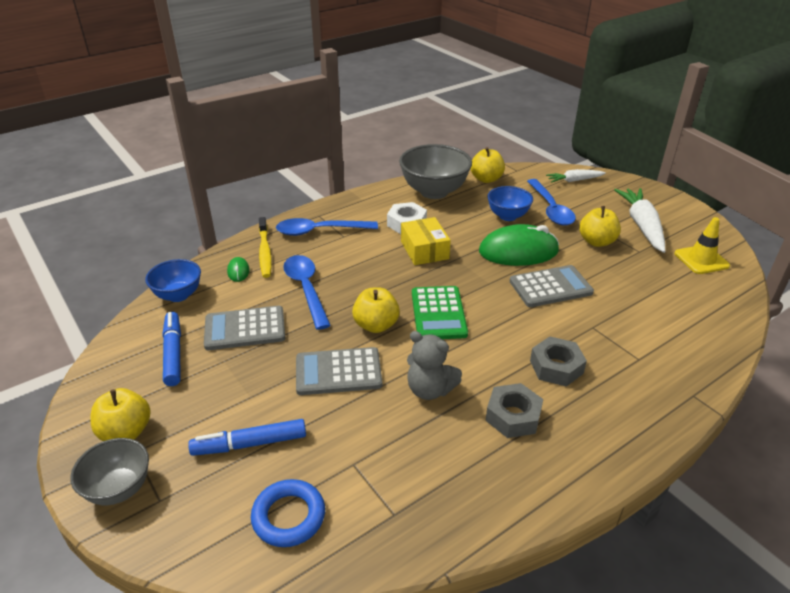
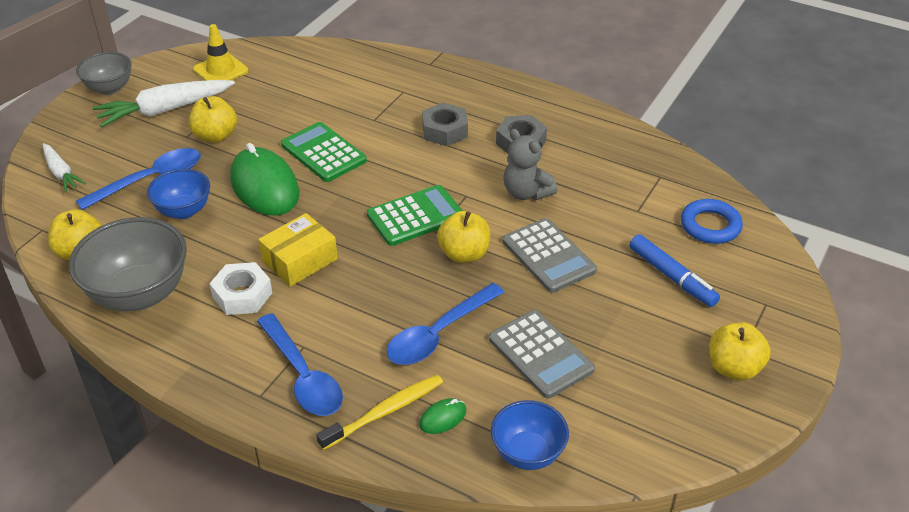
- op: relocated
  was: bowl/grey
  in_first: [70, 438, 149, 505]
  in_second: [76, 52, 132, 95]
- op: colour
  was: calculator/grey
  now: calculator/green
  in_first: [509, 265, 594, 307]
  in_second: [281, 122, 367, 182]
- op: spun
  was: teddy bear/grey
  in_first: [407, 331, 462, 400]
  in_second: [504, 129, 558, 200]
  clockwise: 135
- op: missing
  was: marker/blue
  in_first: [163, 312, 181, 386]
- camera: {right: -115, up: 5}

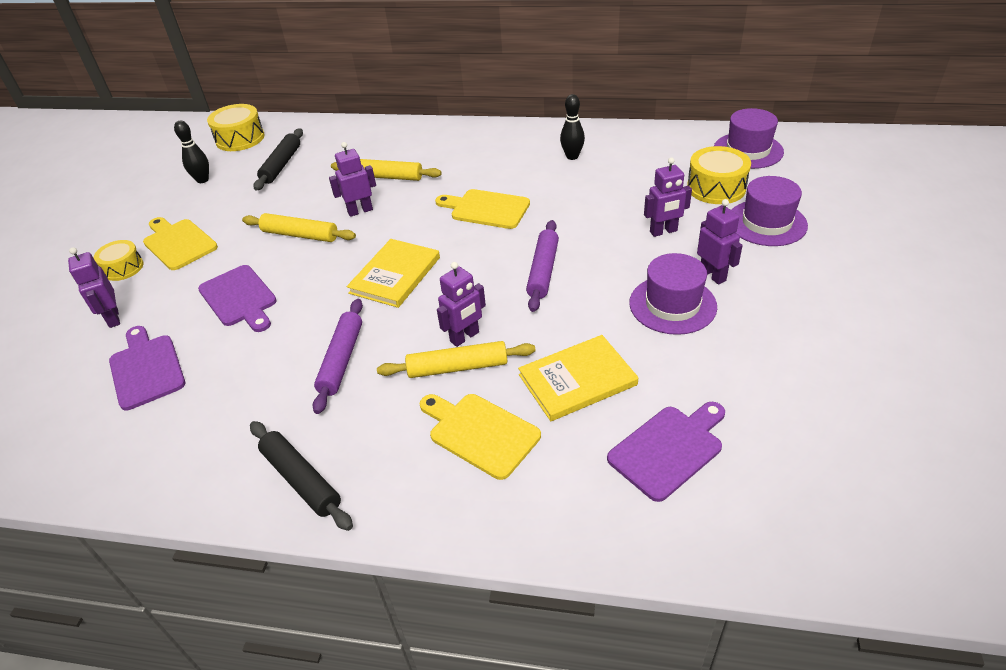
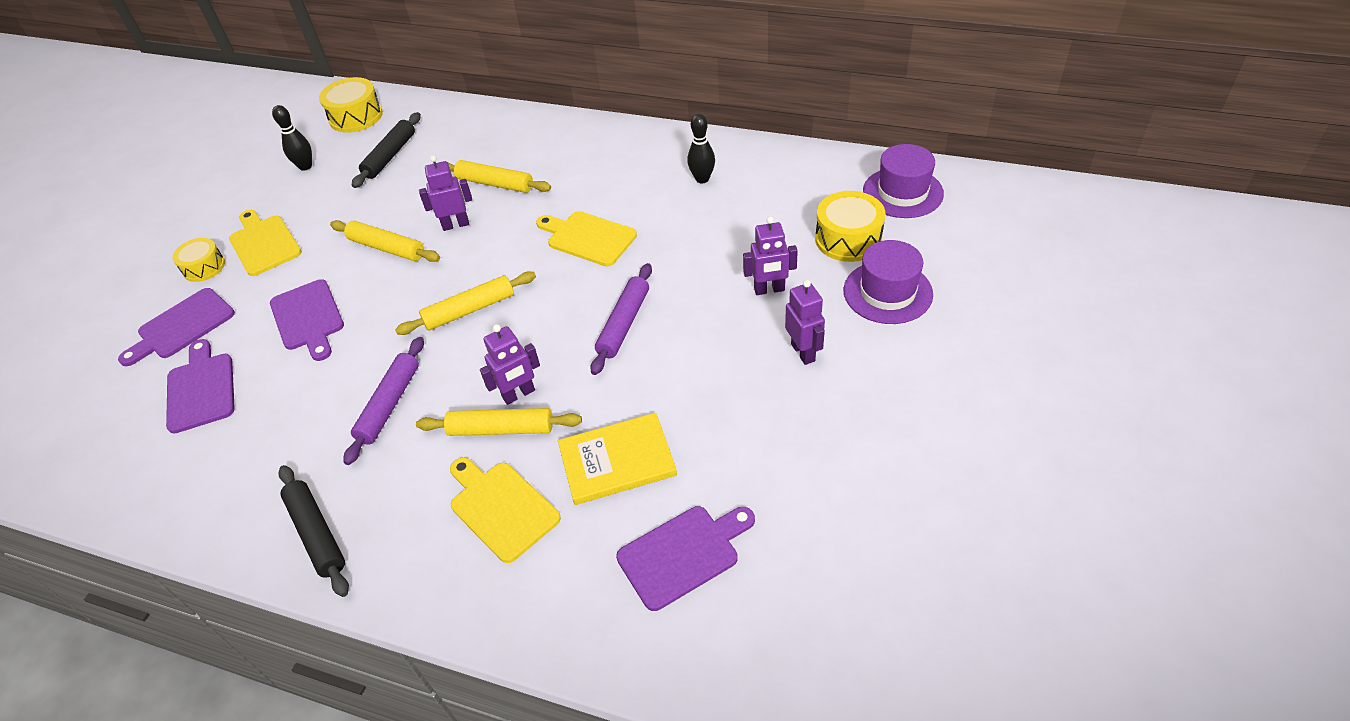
- op: exchanged
  was: robot/purple
  now: cutting board/purple
  in_first: [68, 247, 120, 328]
  in_second: [118, 288, 235, 366]
- op: exchanged
  was: book/yellow
  now: rolling pin/yellow
  in_first: [347, 239, 440, 308]
  in_second: [395, 272, 536, 335]
- op: missing
  was: hat/purple
  in_first: [629, 253, 717, 335]
- camera: {right: 10, up: 5}

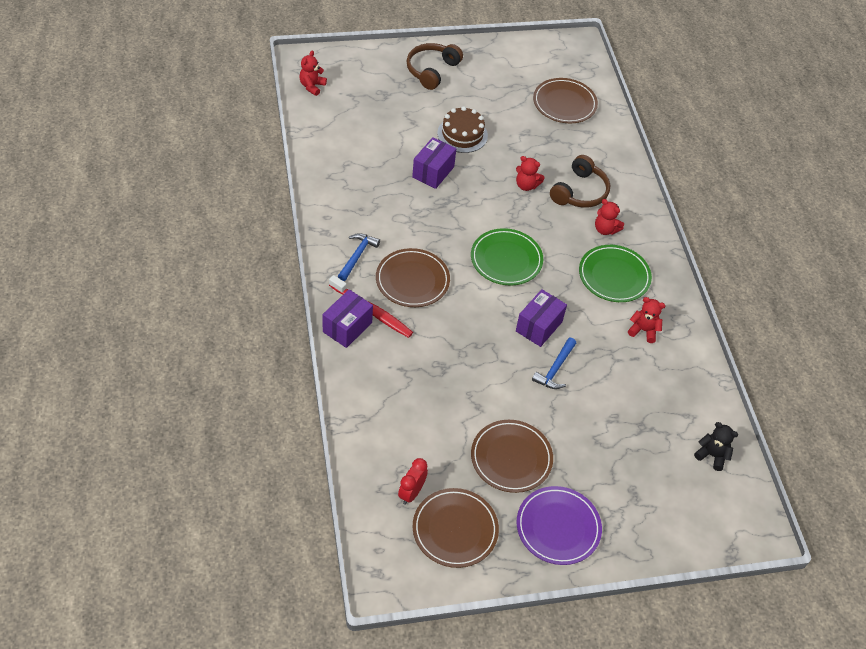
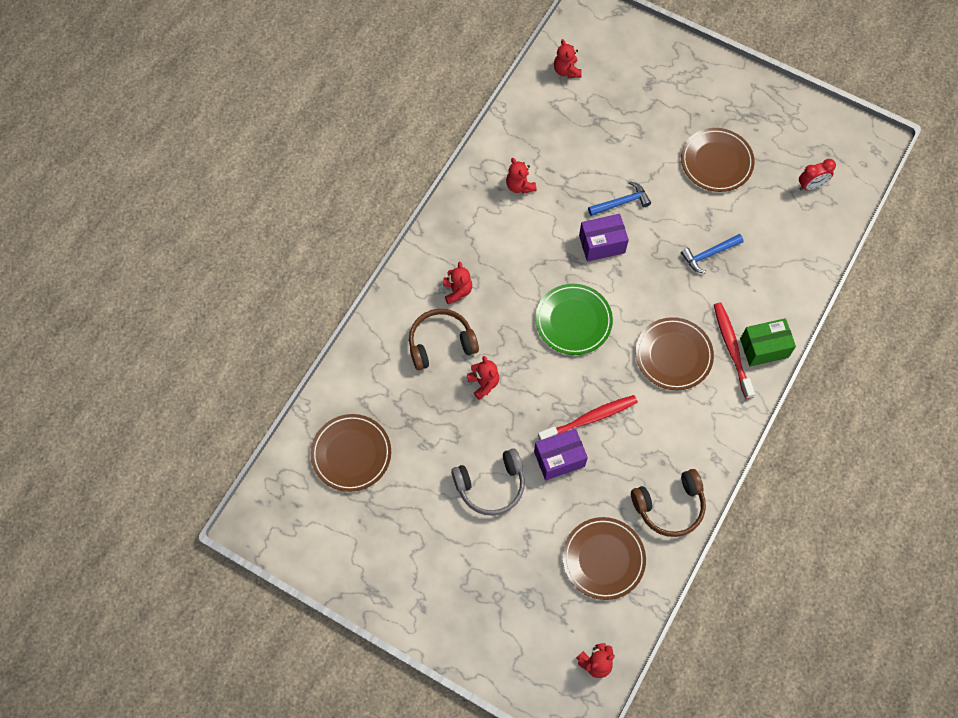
- op: exchanged
  was: cake/brown
  now: headphones/grey
  in_first: [437, 106, 488, 153]
  in_second: [451, 448, 525, 516]
- op: appeared
  now: toothbrush/red
  in_second: [538, 395, 638, 440]
- op: colour
  was: teddy bear/black
  now: teddy bear/red
  in_first: [694, 422, 738, 471]
  in_second: [554, 39, 582, 78]
- op: relocated
  was: plate/brown
  in_first: [413, 488, 499, 568]
  in_second: [563, 517, 646, 600]
- op: relocated
  was: headphones/brown
  in_first: [407, 43, 463, 90]
  in_second: [631, 469, 706, 537]
- op: relocated
  was: hammer/blue
  in_first: [338, 233, 380, 281]
  in_second: [681, 234, 744, 274]
- op: colour
  was: box/purple
  now: box/green
  in_first: [322, 289, 373, 348]
  in_second: [740, 318, 796, 367]
- op: missing
  was: plate/purple
  in_first: [516, 486, 602, 565]
- op: missing
  was: plate/green
  in_first: [579, 245, 652, 302]
- camera: {right: -135, up: 15}

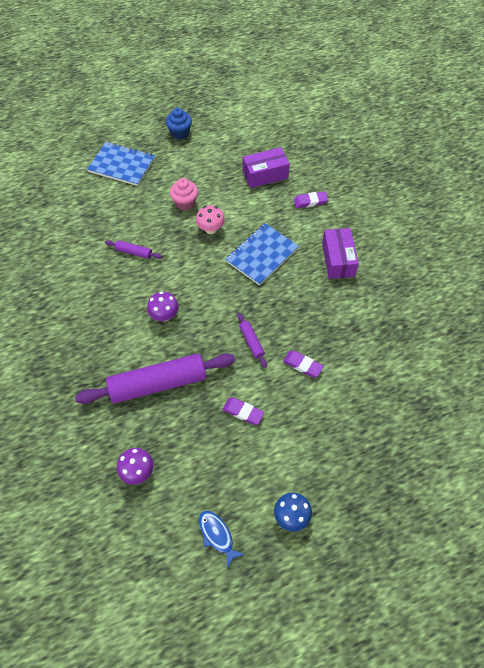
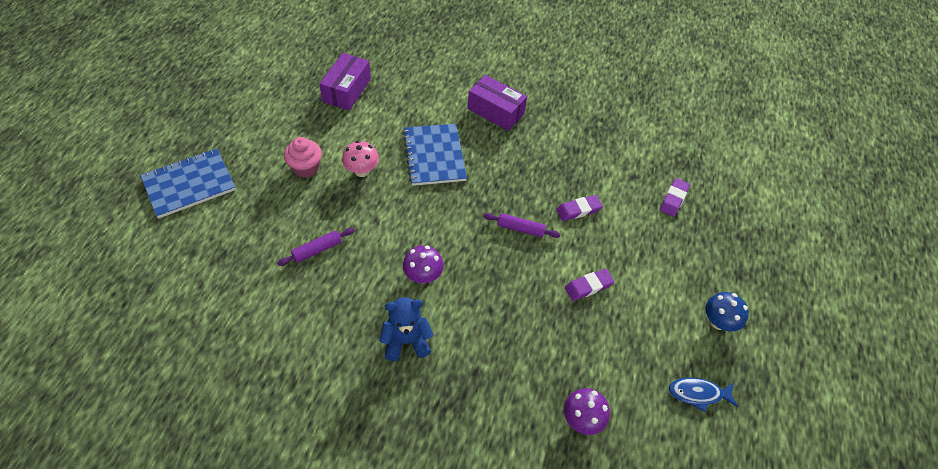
- op: appeared
  now: teddy bear/blue
  in_second: [379, 297, 433, 361]
- op: relocated
  was: eraser/purple
  in_first: [294, 191, 328, 208]
  in_second: [660, 178, 690, 217]
- op: missing
  was: rolling pin/purple
  in_first: [75, 354, 235, 404]
- op: missing
  was: cupcake/blue
  in_first: [166, 108, 192, 140]
- camera: {right: -55, up: -5}

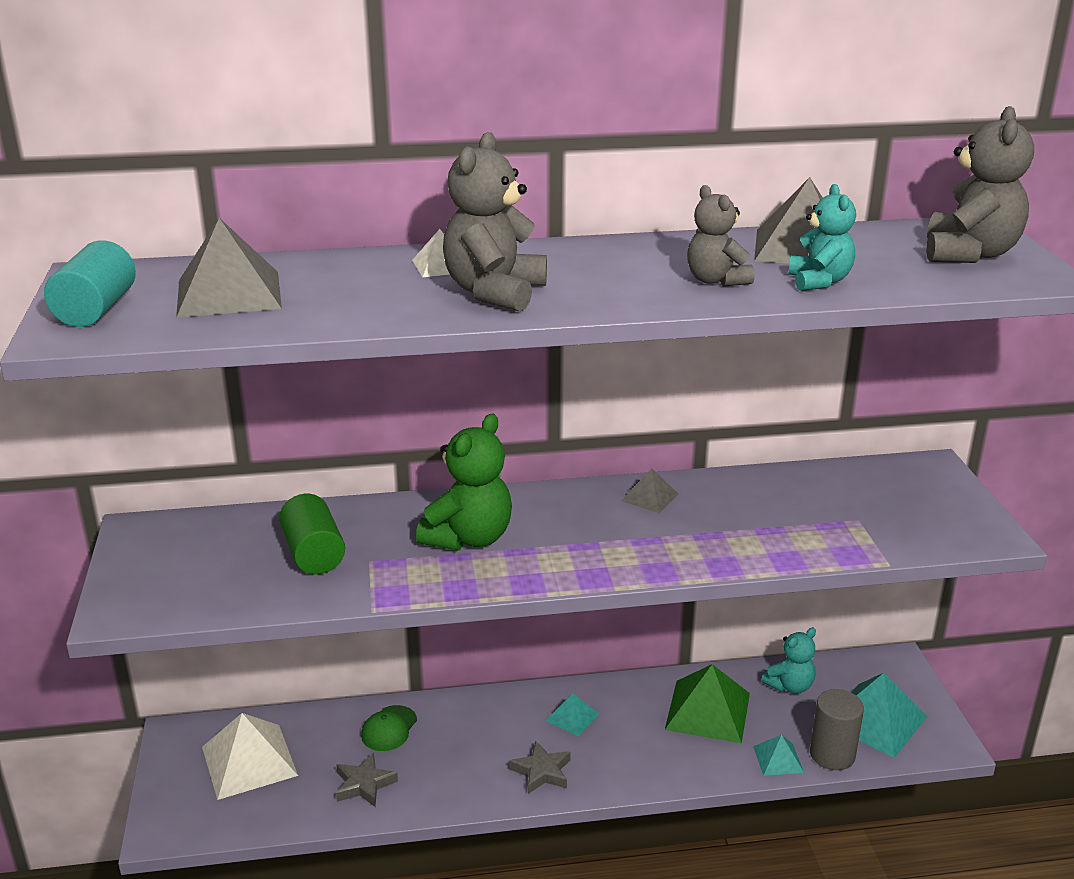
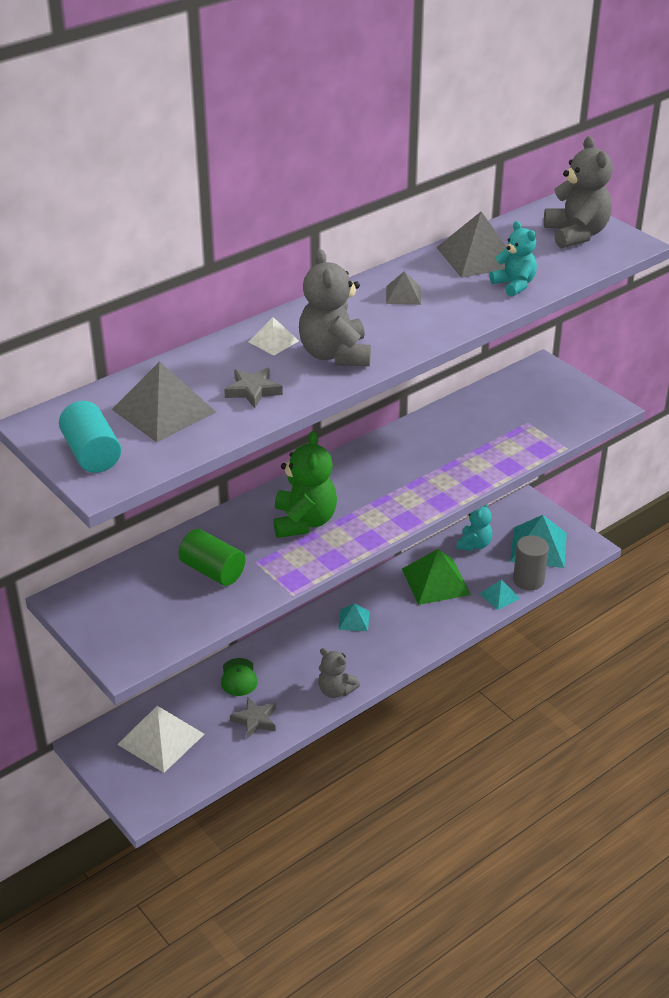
- op: relocated
  was: star/grey
  in_first: [509, 741, 571, 794]
  in_second: [224, 368, 283, 408]
- op: relocated
  was: teddy bear/grey
  in_first: [687, 185, 755, 287]
  in_second: [318, 648, 360, 698]
- op: relocated
  was: pyramid/grey
  in_first: [621, 468, 678, 513]
  in_second: [386, 271, 421, 305]
- camera: {right: -30, up: 10}

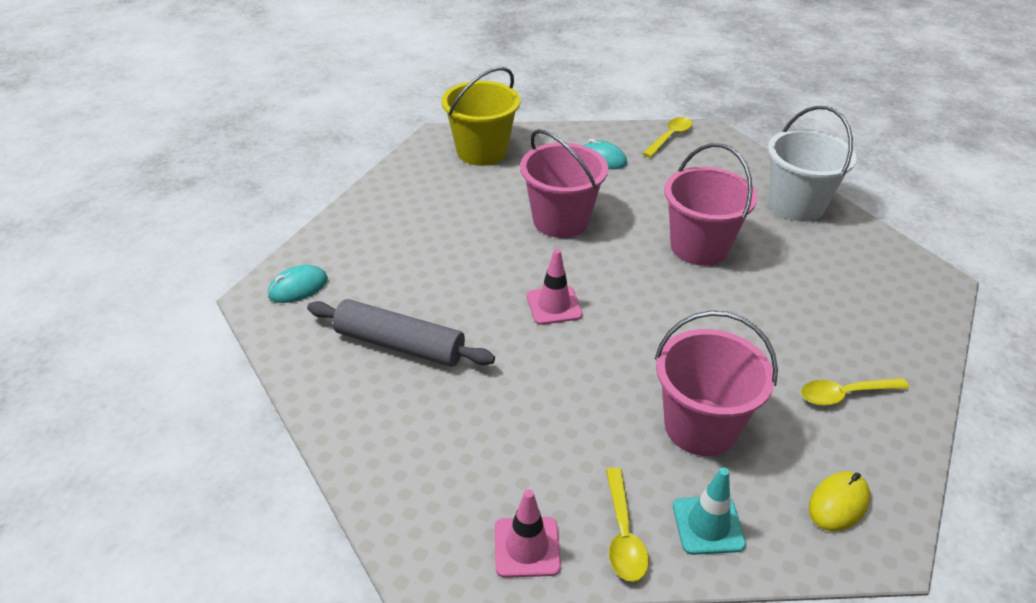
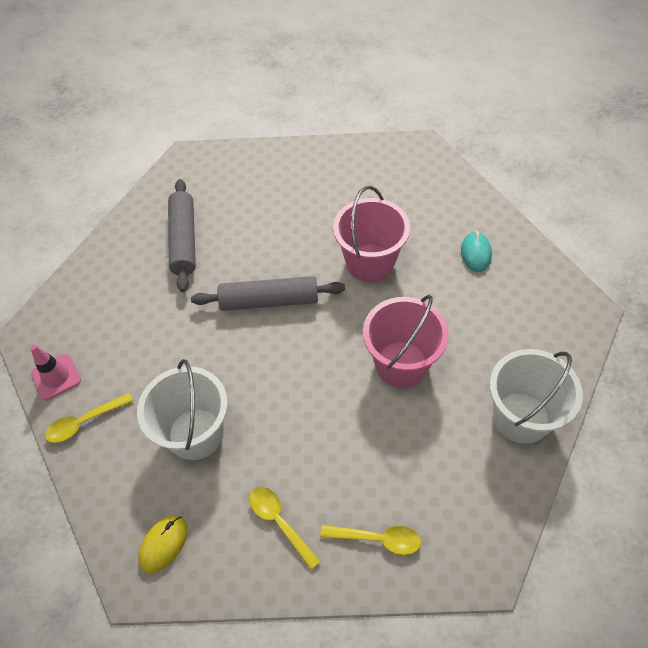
- op: colour
  was: bucket/pink
  now: bucket/white
  in_first: [655, 311, 778, 456]
  in_second: [137, 359, 228, 460]
- op: spun
  was: mouse/yellow
  in_first: [809, 471, 870, 531]
  in_second: [138, 516, 187, 573]
  clockwise: -75
- op: exchanged
  was: traffic cone/pink
  now: rolling pin/grey
  in_first: [527, 249, 583, 325]
  in_second: [191, 276, 345, 311]
- op: relocated
  was: spoon/yellow
  in_first: [643, 117, 692, 157]
  in_second: [320, 525, 422, 555]
- op: missing
  was: mouse/turquoise
  in_first: [268, 265, 328, 303]
- op: missing
  was: bucket/yellow
  in_first: [441, 67, 520, 166]
- op: missing
  was: traffic cone/turquoise
  in_first: [673, 467, 746, 555]
- camera: {right: 65, up: 15}

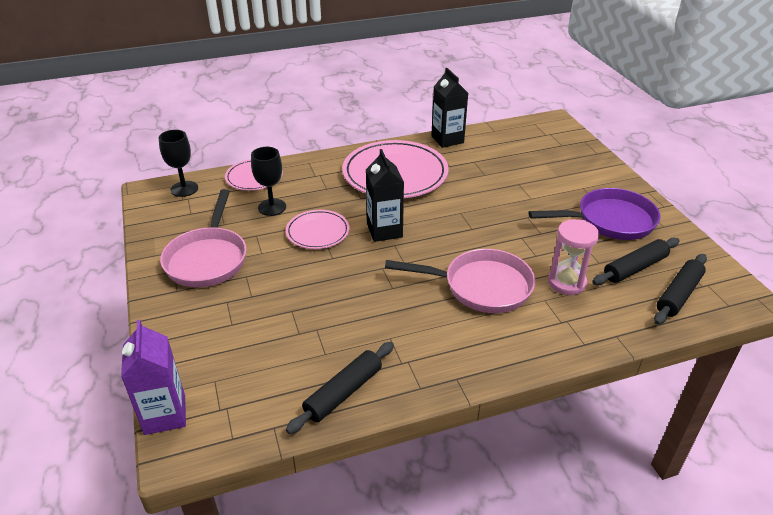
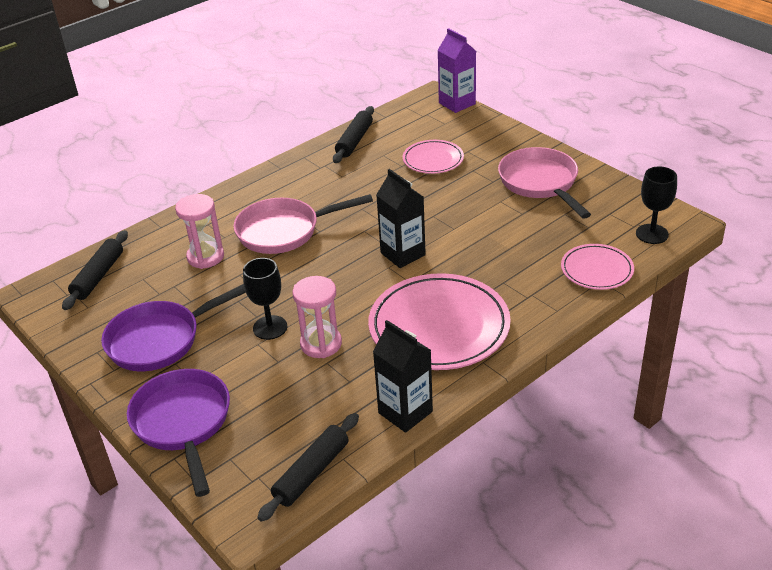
- op: appeared
  now: pan/purple
  in_second: [127, 369, 230, 497]
- op: relocated
  was: goblet/black
  in_first: [251, 147, 286, 216]
  in_second: [243, 258, 287, 340]
- op: relocated
  was: rolling pin/black
  in_first: [592, 238, 679, 285]
  in_second: [257, 413, 359, 522]
- op: appeared
  now: hourglass/pink
  in_second: [293, 276, 342, 358]
- op: relocated
  was: plate/pink
  in_first: [286, 210, 350, 249]
  in_second: [403, 140, 464, 174]
- camera: {right: 160, up: 0}

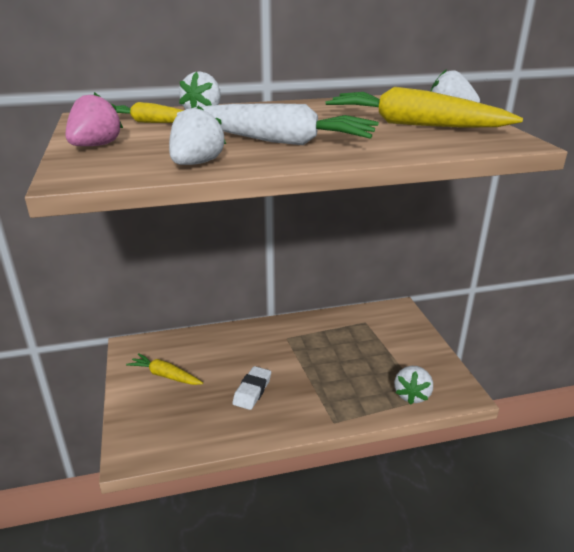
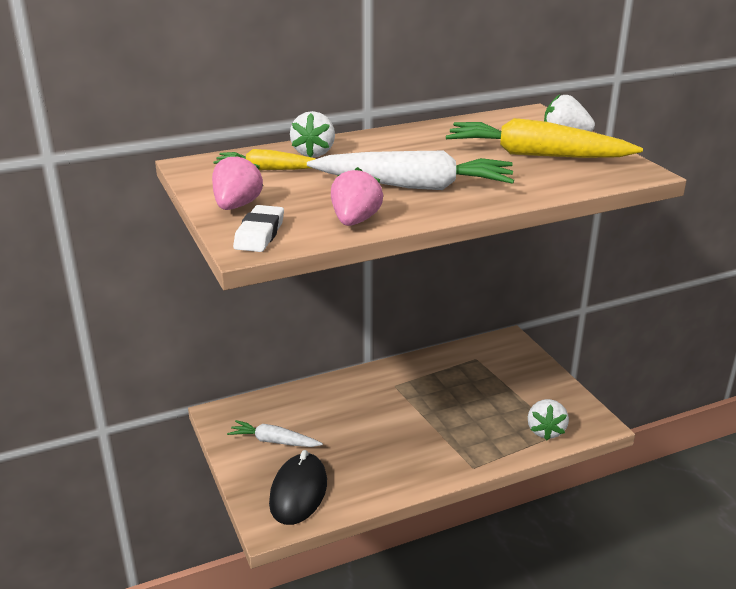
- op: colour
  was: carrot/yellow
  now: carrot/white
  in_first: [126, 353, 203, 385]
  in_second: [227, 420, 323, 447]
- op: relocated
  was: eraser/white
  in_first: [232, 366, 271, 410]
  in_second: [233, 205, 284, 252]
- op: appeared
  now: mouse/black
  in_second: [269, 450, 327, 525]
- op: colour
  was: strawberry/white
  now: strawberry/pink
  in_first: [169, 105, 226, 165]
  in_second: [331, 167, 383, 226]
- camera: {right: -10, up: 0}

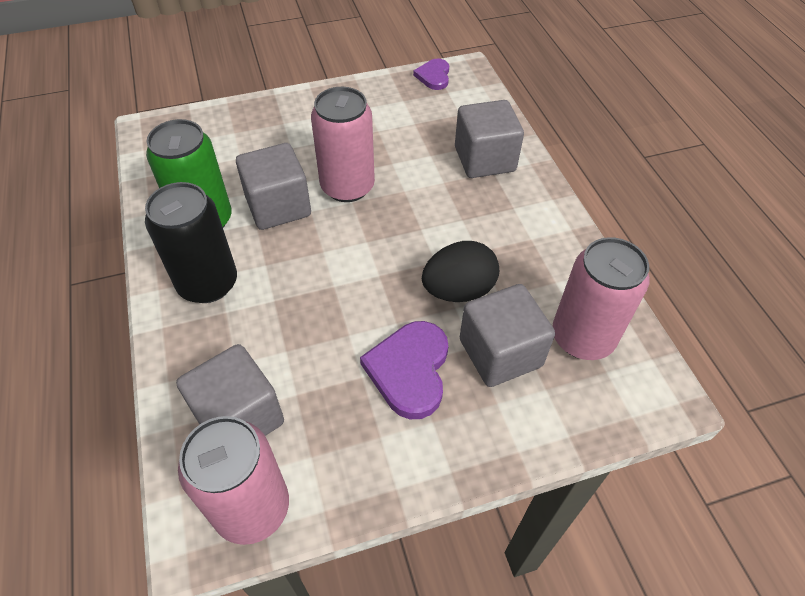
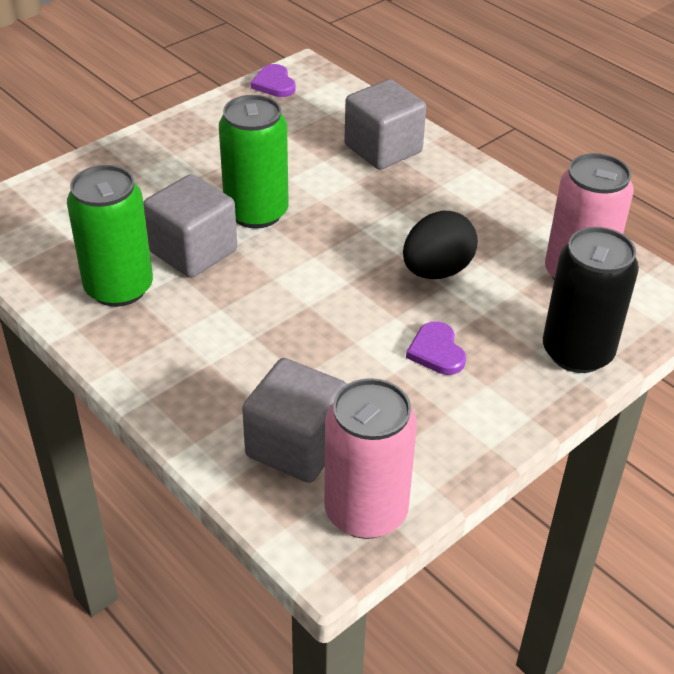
- op: colour
  was: can/pink
  now: can/green
  in_first: [311, 87, 375, 202]
  in_second: [219, 95, 289, 229]
- op: size
  was: heart/purple
  in_first: [360, 321, 449, 419]
  in_second: [406, 321, 466, 375]
  ratio: 0.6
- op: relocated
  was: can/black
  in_first: [145, 182, 237, 303]
  in_second: [543, 227, 639, 373]
- op: missing
  was: cube/grey
  in_first: [460, 284, 555, 387]
- camera: {right: -25, up: -10}

